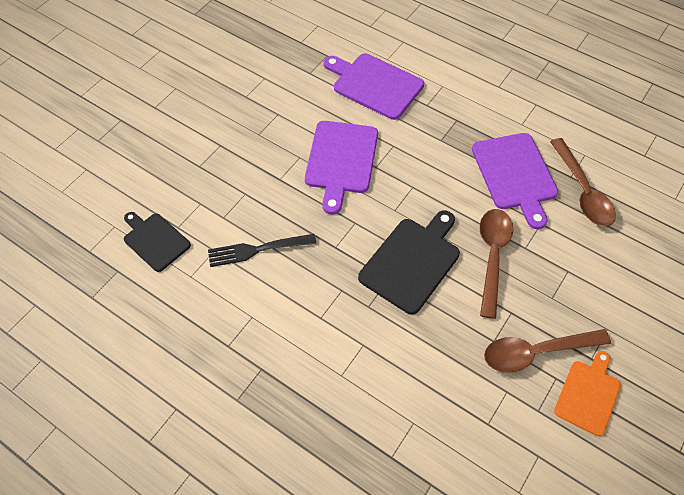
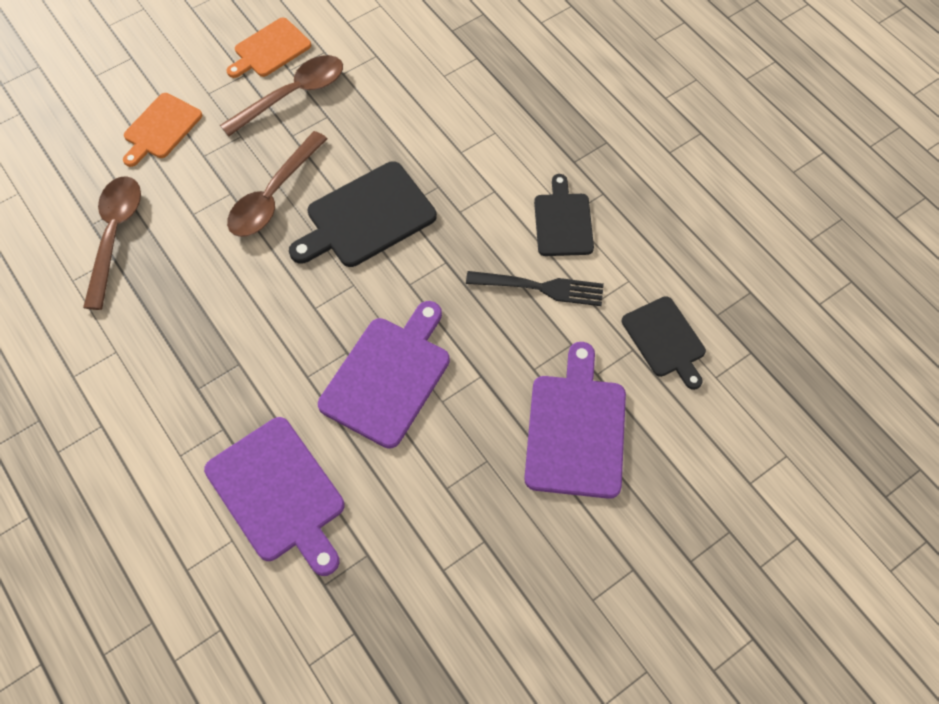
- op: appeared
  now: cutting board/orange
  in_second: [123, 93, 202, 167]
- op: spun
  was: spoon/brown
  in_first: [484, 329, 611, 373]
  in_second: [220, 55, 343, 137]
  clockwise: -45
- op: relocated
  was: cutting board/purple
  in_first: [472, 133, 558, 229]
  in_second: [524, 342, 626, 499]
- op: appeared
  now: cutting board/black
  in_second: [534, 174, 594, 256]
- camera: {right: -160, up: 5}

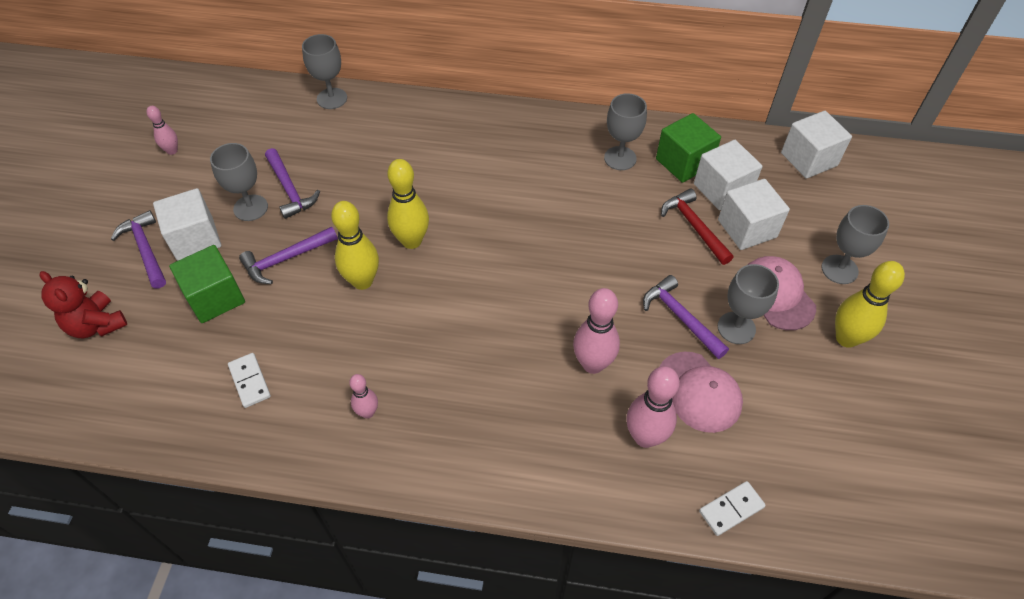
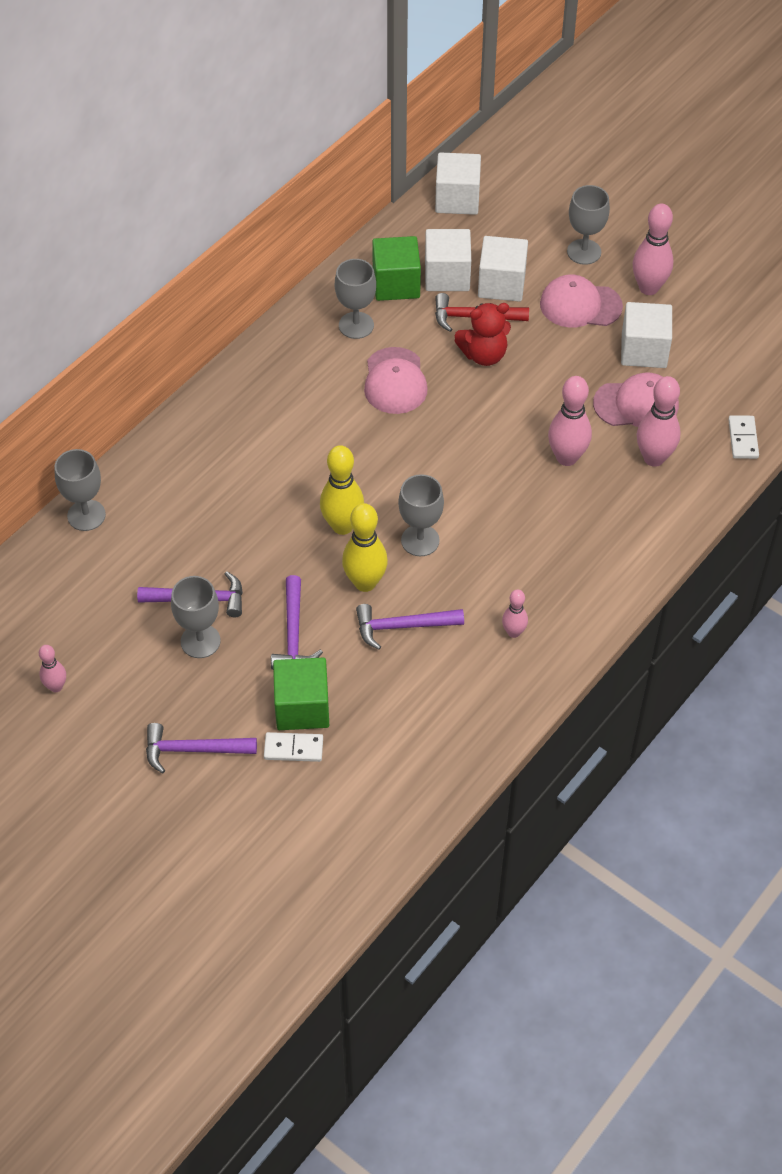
- op: relocated
  was: domino/white
  in_first: [228, 353, 271, 408]
  in_second: [264, 732, 323, 762]
- op: relocated
  was: hammer/purple
  in_first: [643, 275, 729, 359]
  in_second: [356, 604, 464, 650]
- op: appeared
  now: cap/pink
  in_second: [364, 347, 428, 414]
- op: relocated
  was: goblet/grey
  in_first: [718, 264, 779, 344]
  in_second: [398, 474, 444, 556]
- op: relocated
  was: teddy bear/red
  in_first: [40, 271, 127, 338]
  in_second: [454, 303, 511, 366]
- op: relocated
  was: cube/white
  in_first: [153, 188, 221, 261]
  in_second: [621, 302, 672, 368]
- op: colour
  was: bowling pin/yellow
  now: bowling pin/pink
  in_first: [835, 261, 905, 348]
  in_second: [633, 204, 674, 295]
- camera: {right: -60, up: 0}

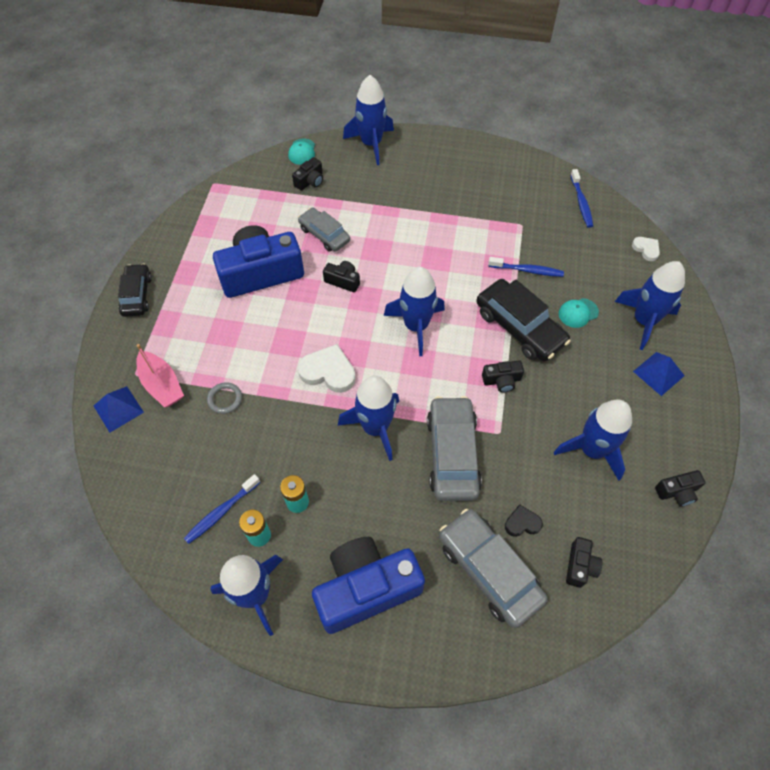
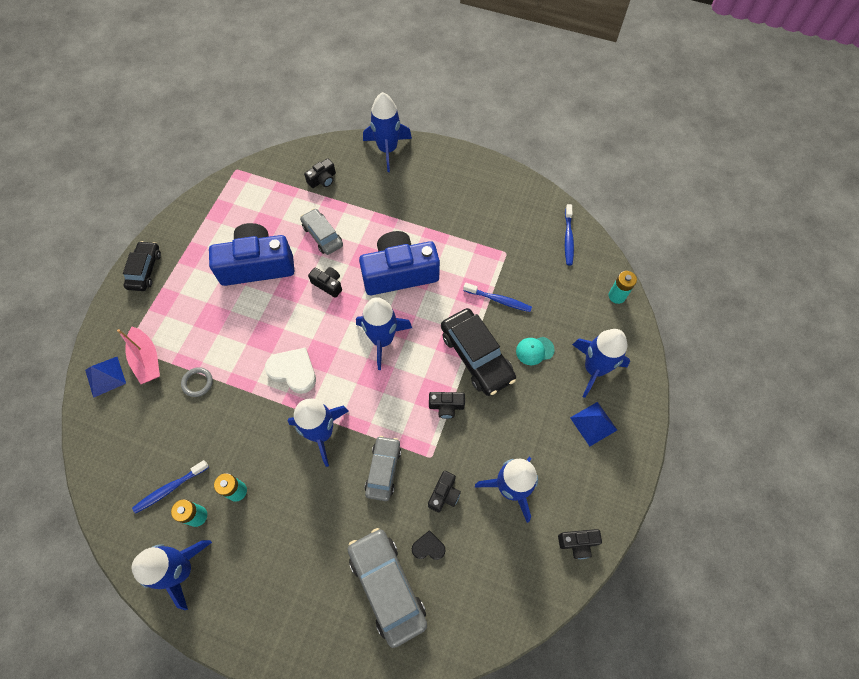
- op: relocated
  was: camera/blue
  in_first: [312, 537, 425, 634]
  in_second: [359, 231, 440, 295]
- op: size
  was: car/grey
  in_first: [427, 396, 482, 501]
  in_second: [365, 436, 401, 501]
  ratio: 0.63
- op: relocated
  was: camera/black
  in_first: [566, 537, 602, 588]
  in_second: [428, 471, 461, 512]
- op: exchanged
  was: heart/white
  now: battery/turquoise
  in_first: [632, 237, 660, 261]
  in_second: [609, 271, 637, 304]
- op: missing
  was: cap/turquoise
  in_first: [288, 138, 315, 165]
- camera: {right: 10, up: 5}

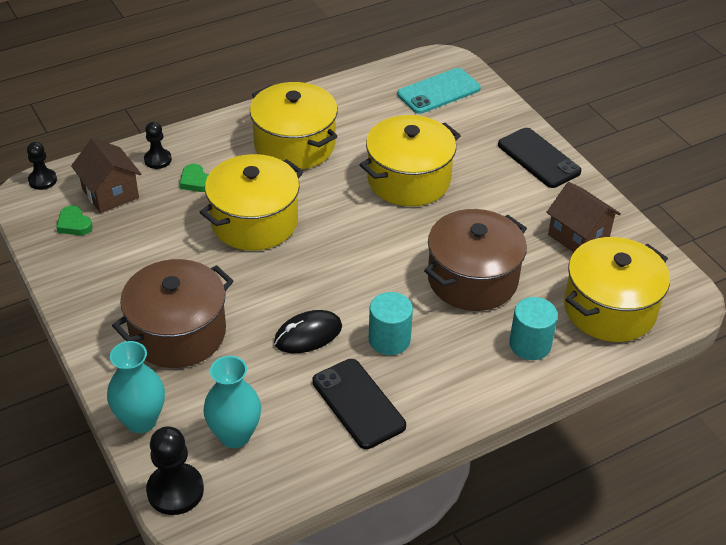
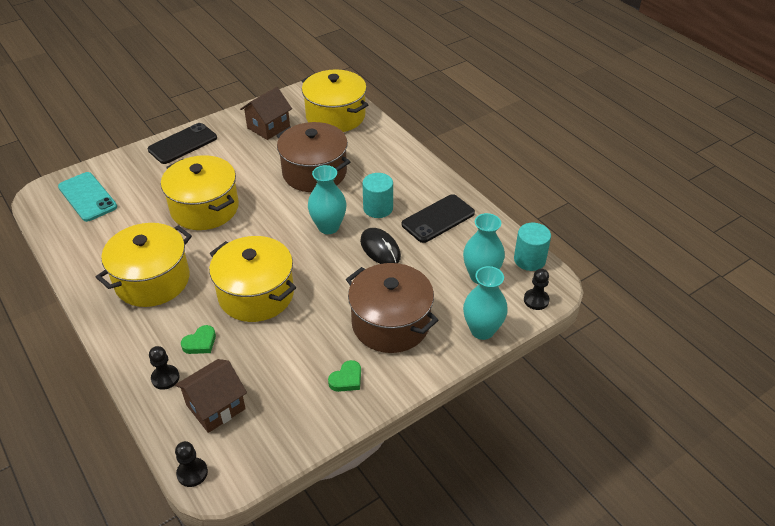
- op: appeared
  now: vase/turquoise
  in_second: [308, 165, 346, 234]
- op: relocated
  was: heart/green
  in_first: [56, 205, 93, 235]
  in_second: [328, 360, 361, 392]
- op: relocated
  was: cylinder/turquoise
  in_first: [509, 297, 558, 360]
  in_second: [514, 223, 551, 271]
- op: size
  was: pawn/black
  in_first: [146, 426, 204, 515]
  in_second: [524, 269, 550, 310]
  ratio: 0.63
- camera: {right: -95, up: 0}

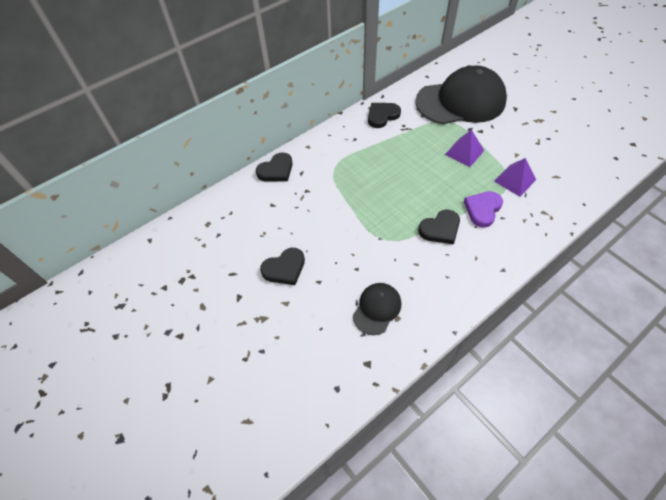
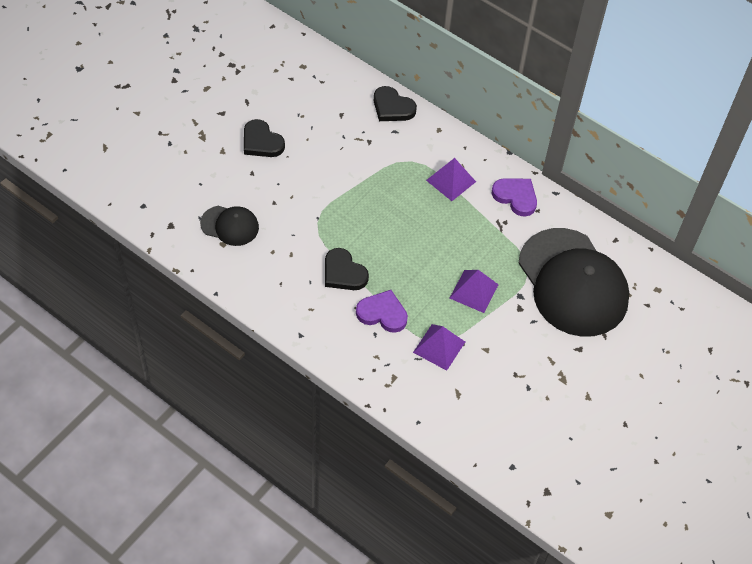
- op: appeared
  now: pyramid/purple
  in_second: [426, 158, 476, 201]
- op: colour
  was: heart/black
  now: heart/purple
  in_first: [368, 103, 401, 128]
  in_second: [491, 178, 537, 217]
- camera: {right: 70, up: 0}

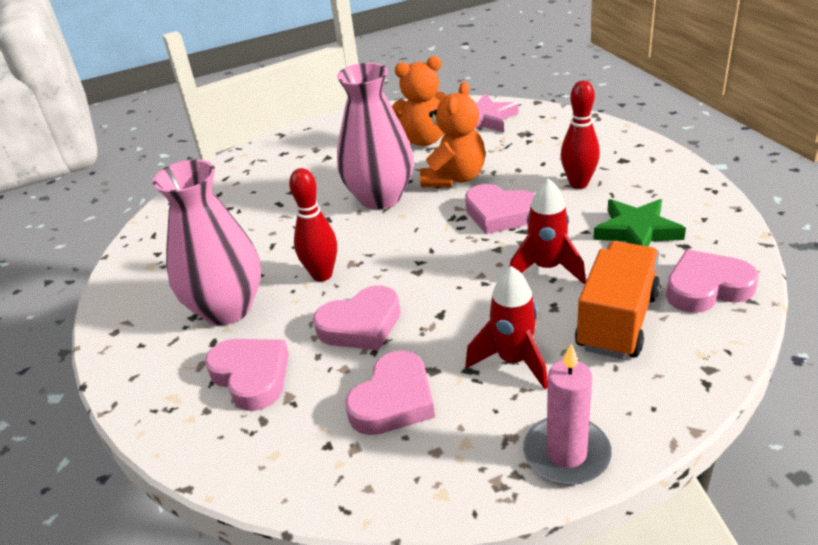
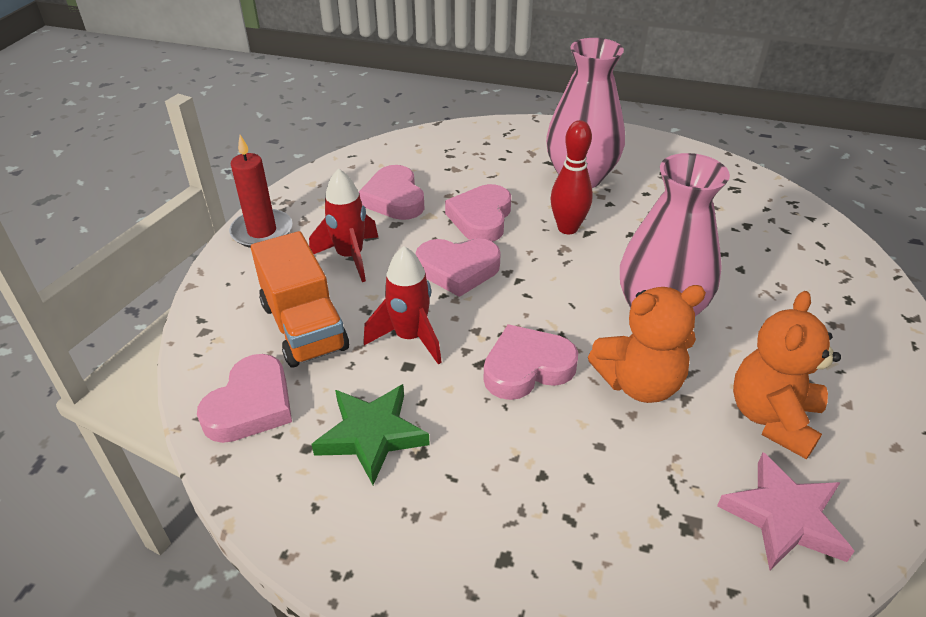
- op: colour
  was: candle/pink
  now: candle/red
  in_first: [523, 343, 612, 485]
  in_second: [229, 135, 293, 248]
- op: relocated
  was: heart/pink
  in_first: [205, 339, 289, 411]
  in_second: [415, 238, 501, 297]
- op: spun
  was: teddy bear/orange
  in_first: [420, 82, 485, 187]
  in_second: [588, 285, 706, 403]
  clockwise: -75
- op: missing
  was: bowling pin/red
  in_first: [560, 80, 600, 189]
- camera: {right: 125, up: 5}

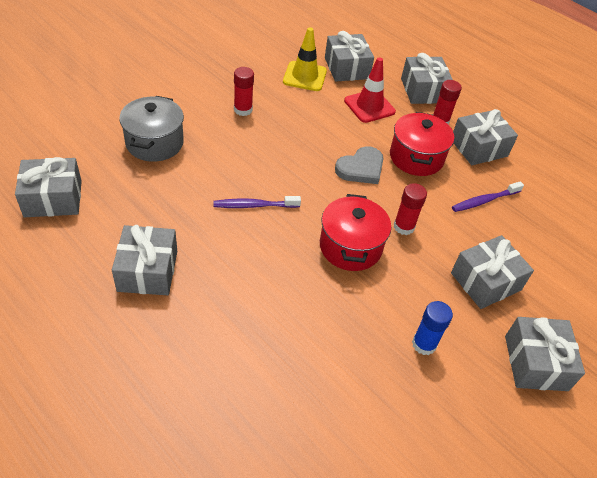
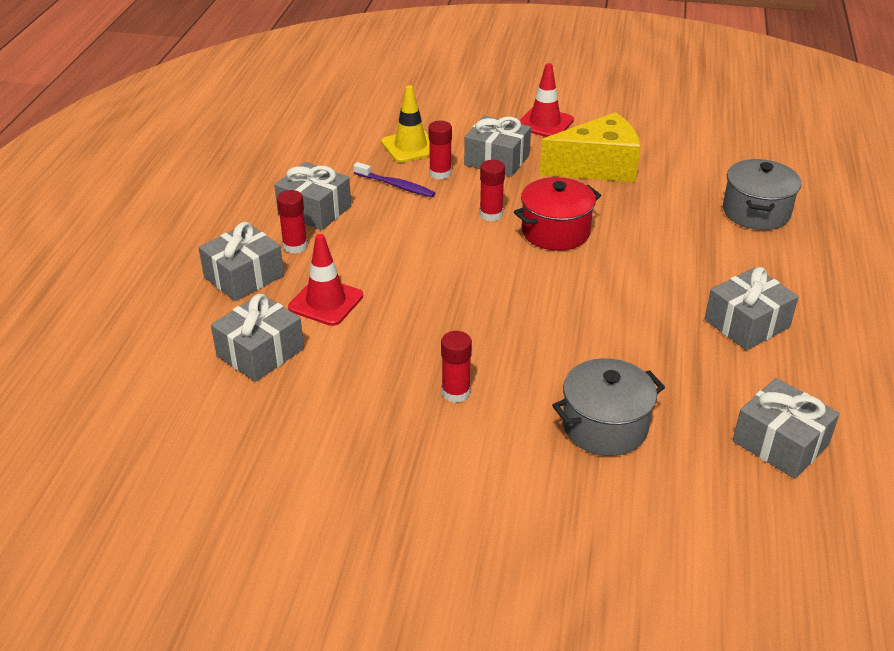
- op: relocated
  was: traffic cone/yellow
  in_first: [283, 27, 327, 91]
  in_second: [381, 85, 430, 163]
- op: appeared
  now: glue stick/red
  in_second: [428, 121, 452, 180]
- op: exchanged
  was: gift/grey
  now: traffic cone/red
  in_first: [505, 317, 585, 391]
  in_second: [519, 63, 574, 137]
- op: exchanged
  was: glue stick/blue
  now: cheese/yellow
  in_first: [412, 301, 453, 355]
  in_second: [540, 112, 641, 182]
- op: appeared
  now: pot/grey
  in_second: [723, 159, 801, 230]
- op: missing
  was: toothbrush/purple
  in_first: [213, 196, 301, 208]
- op: missing
  was: heart/grey
  in_first: [335, 146, 384, 184]
- op: missing
  was: pot/red
  in_first: [390, 112, 454, 176]
- camera: {right: -120, up: -10}

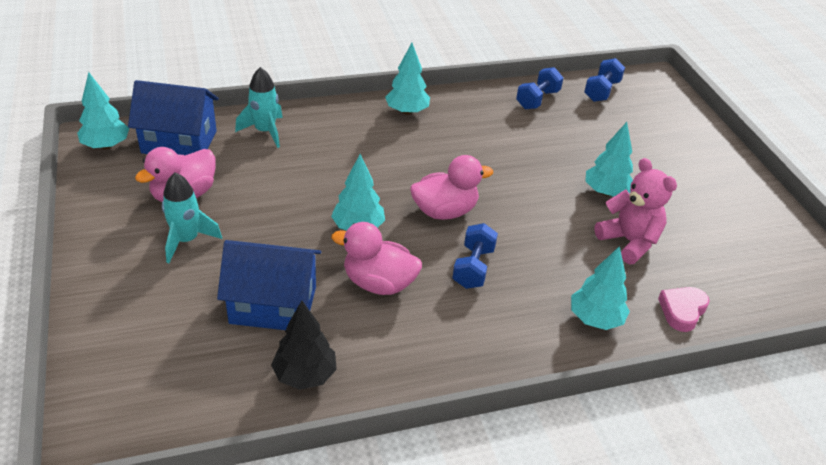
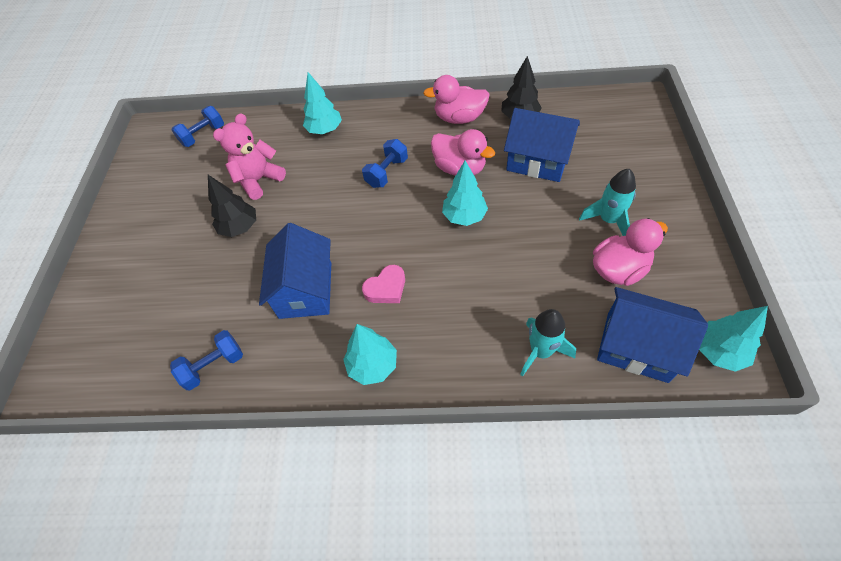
- op: relocated
  was: dumbbell/blue
  in_first: [584, 58, 625, 102]
  in_second: [172, 106, 224, 147]
- op: colour
  was: tree/turquoise
  now: tree/black
  in_first: [585, 122, 633, 197]
  in_second: [208, 175, 256, 237]
- op: spun
  was: teddy bear/pink
  in_first: [594, 158, 677, 264]
  in_second: [213, 113, 286, 200]
  clockwise: 60
- op: appeared
  now: house/blue
  in_second: [259, 223, 331, 319]
- op: relocated
  was: heart/pink
  in_first: [658, 287, 710, 332]
  in_second: [362, 265, 405, 303]
- op: relocated
  was: duck/pink
  in_first: [410, 155, 493, 220]
  in_second: [423, 75, 490, 124]
- camera: {right: -155, up: 15}

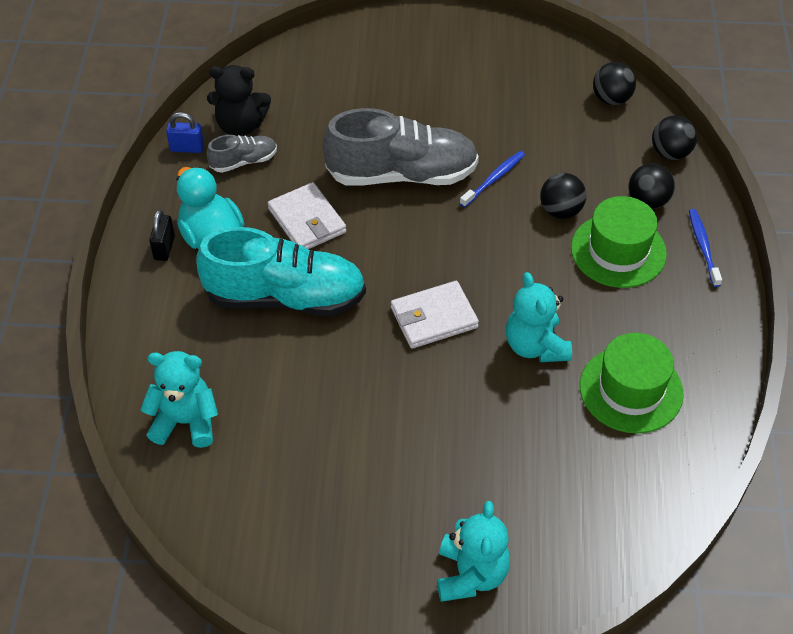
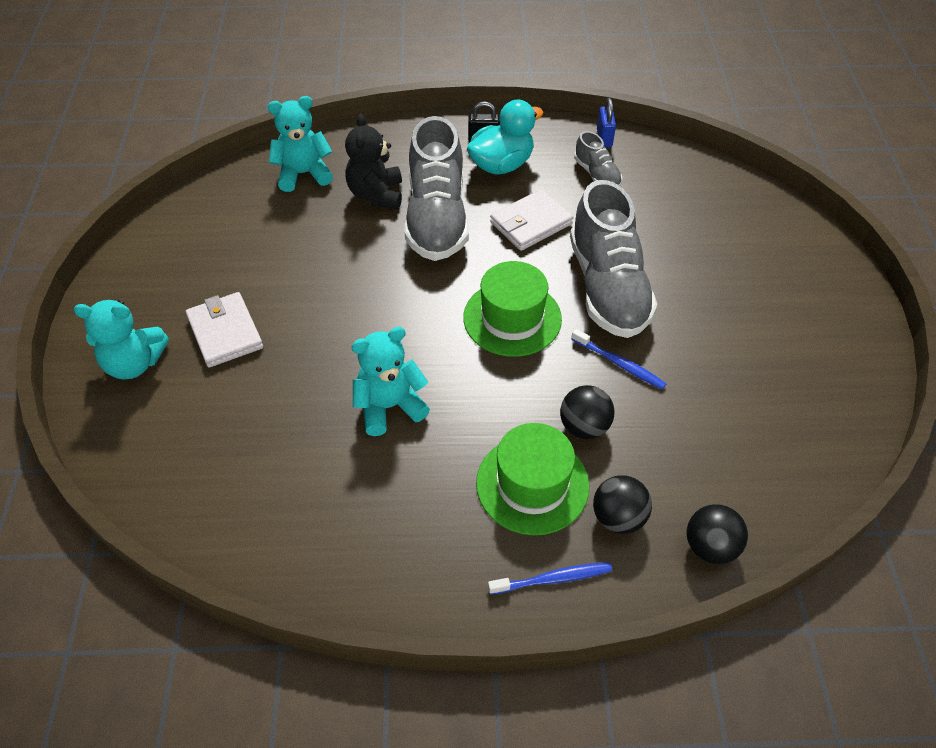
- op: relocated
  was: wallet/white
  in_first: [391, 281, 479, 349]
  in_second: [186, 292, 263, 368]
- op: spun
  was: teddy bear/turquoise
  in_first: [140, 351, 218, 448]
  in_second: [268, 96, 333, 192]
  clockwise: -105
- op: relocated
  was: teddy bear/black
  in_first: [207, 65, 271, 136]
  in_second: [345, 114, 402, 209]
- op: colour
  was: shoe/turquoise
  now: shoe/grey
  in_first: [196, 227, 366, 316]
  in_second: [405, 116, 469, 261]
- op: relocated
  was: hat/green
  in_first: [580, 333, 684, 434]
  in_second: [463, 261, 562, 357]
- op: missing
  was: ball/black
  in_first: [593, 62, 636, 105]
- camera: {right: 85, up: 0}

